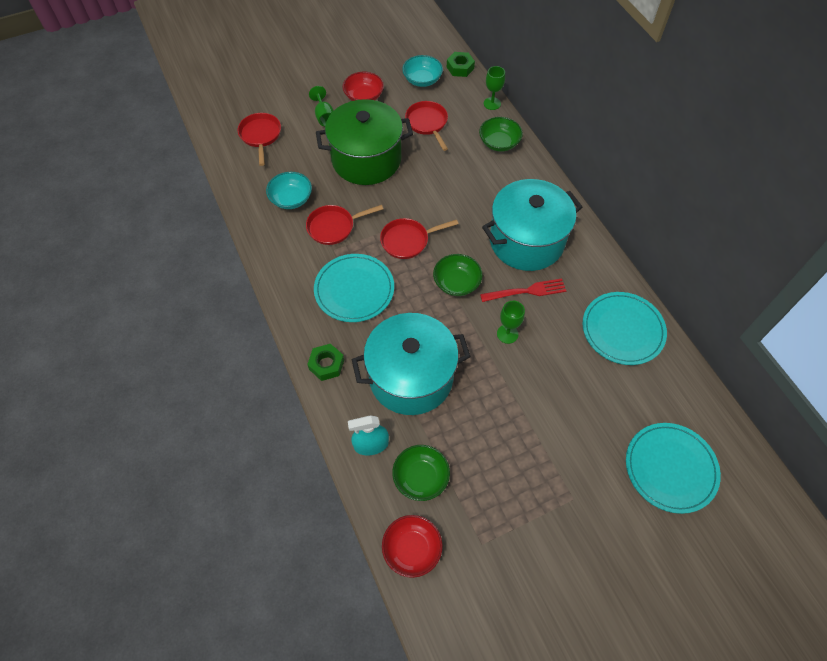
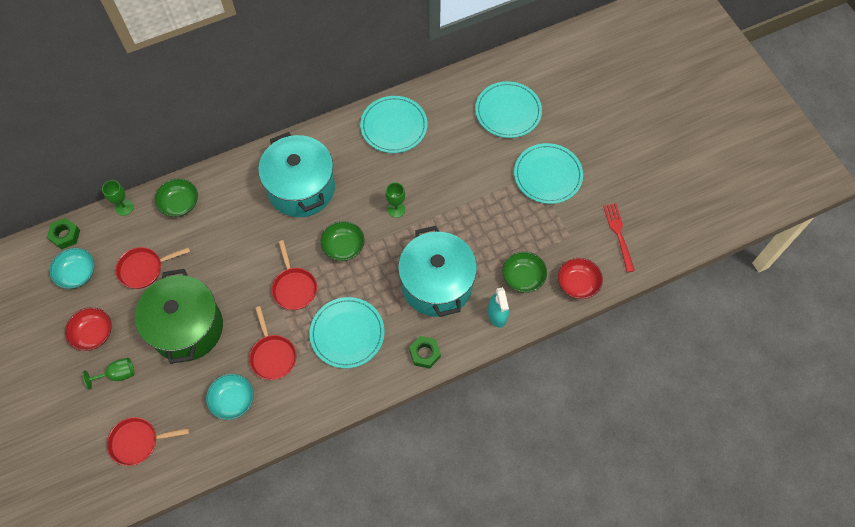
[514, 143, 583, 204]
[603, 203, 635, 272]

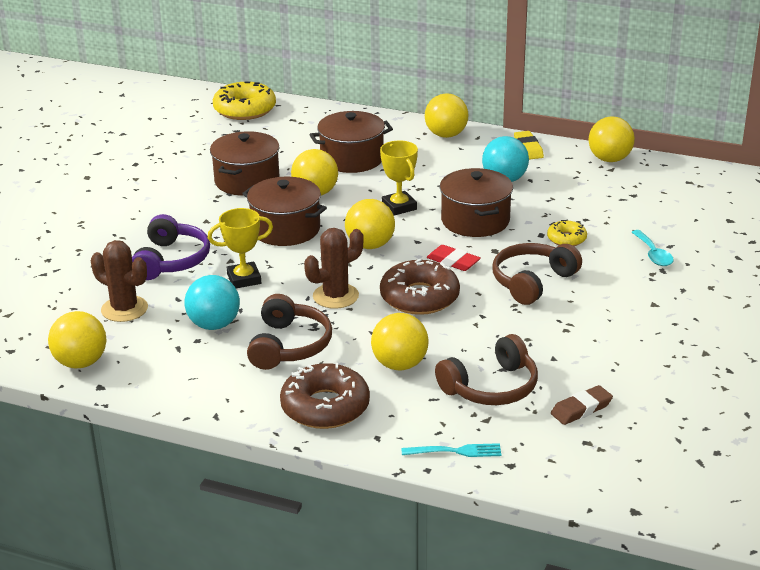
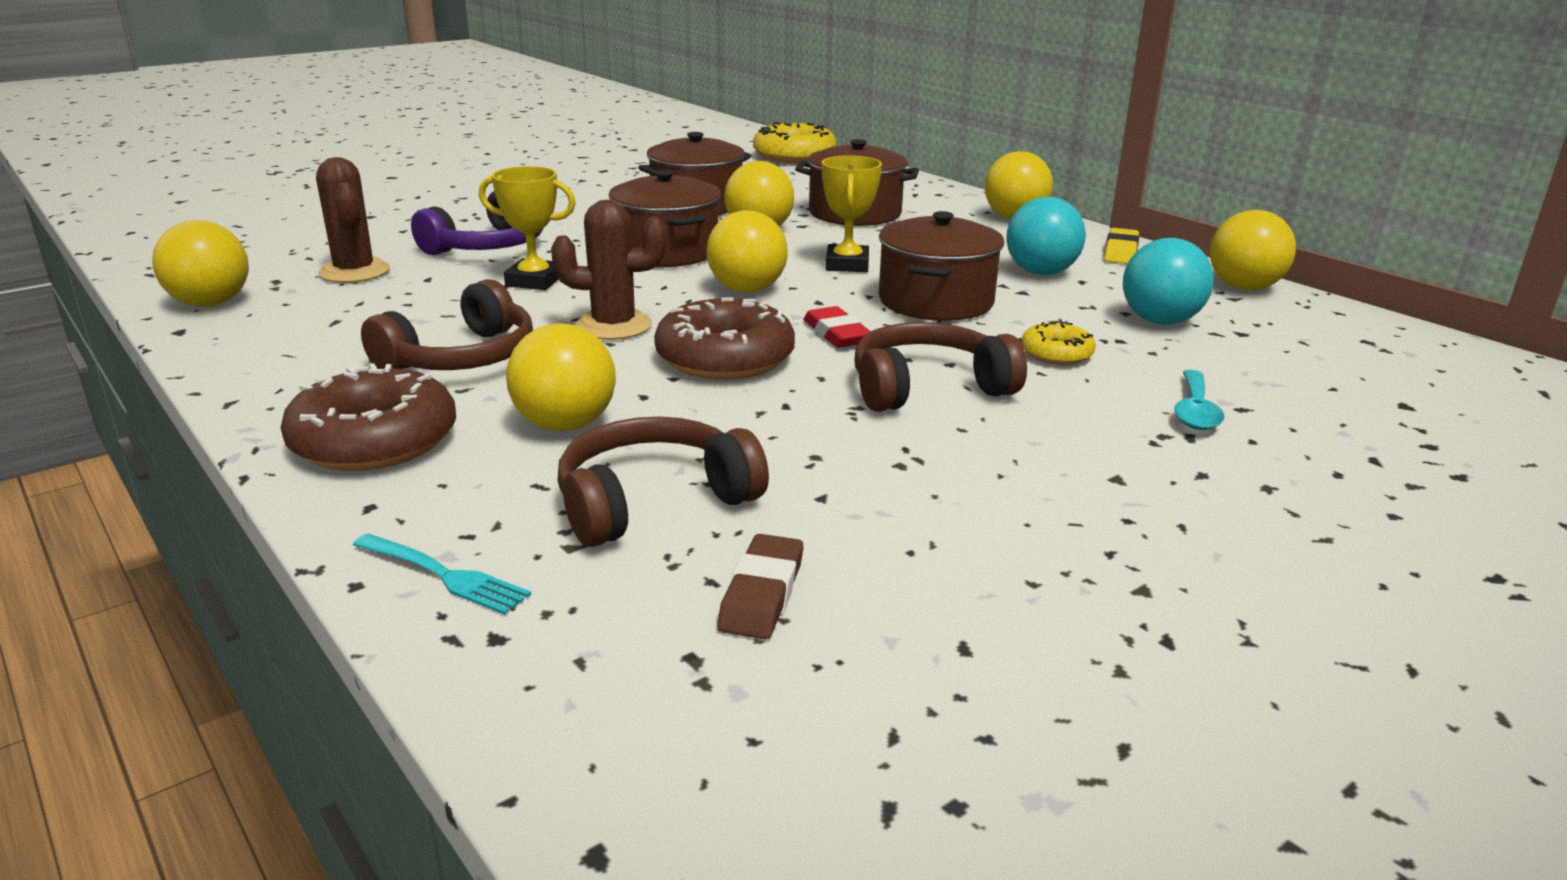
[557, 417, 769, 547]
[717, 534, 803, 639]
[1123, 238, 1214, 324]

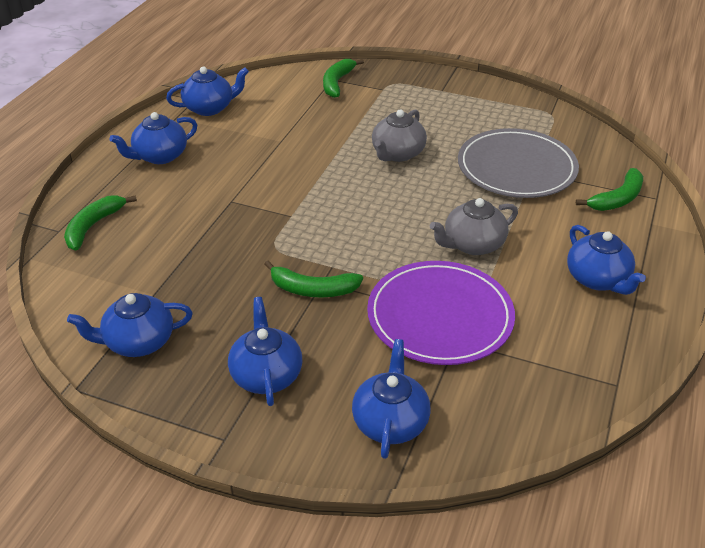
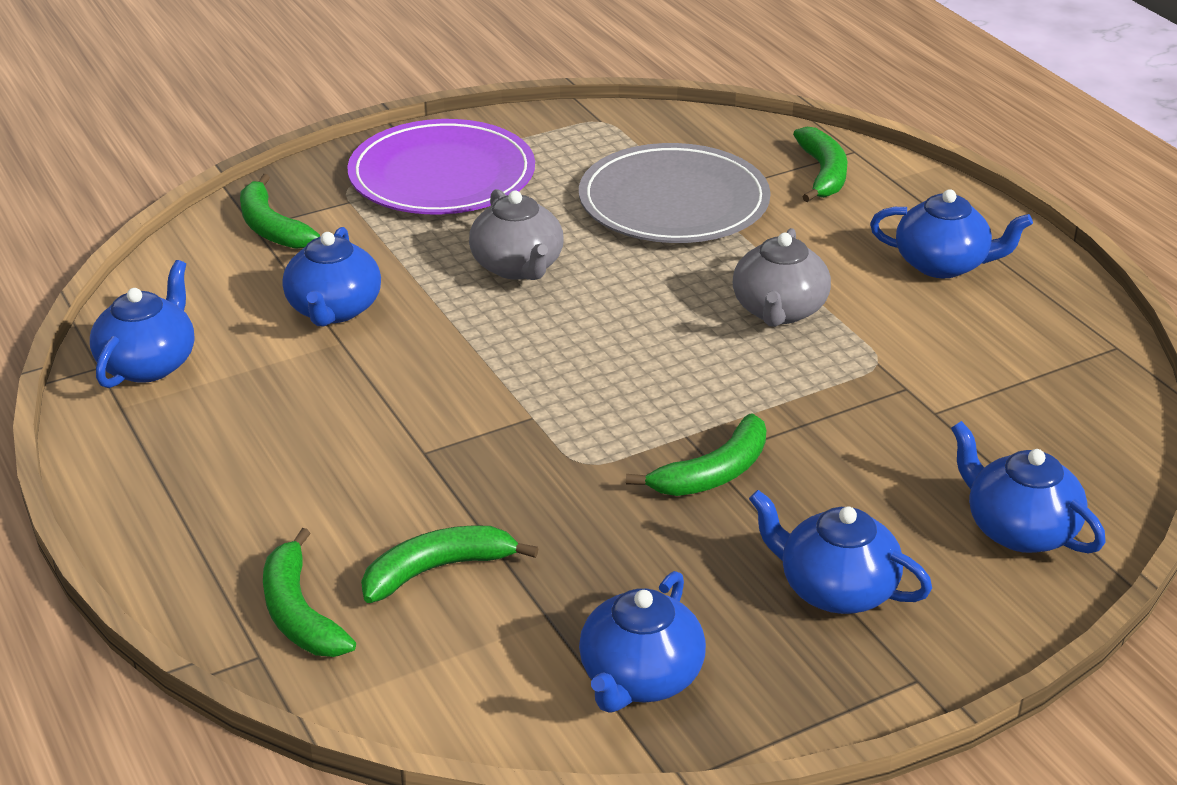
[282, 227, 381, 326]
[347, 119, 535, 214]
[361, 525, 539, 603]

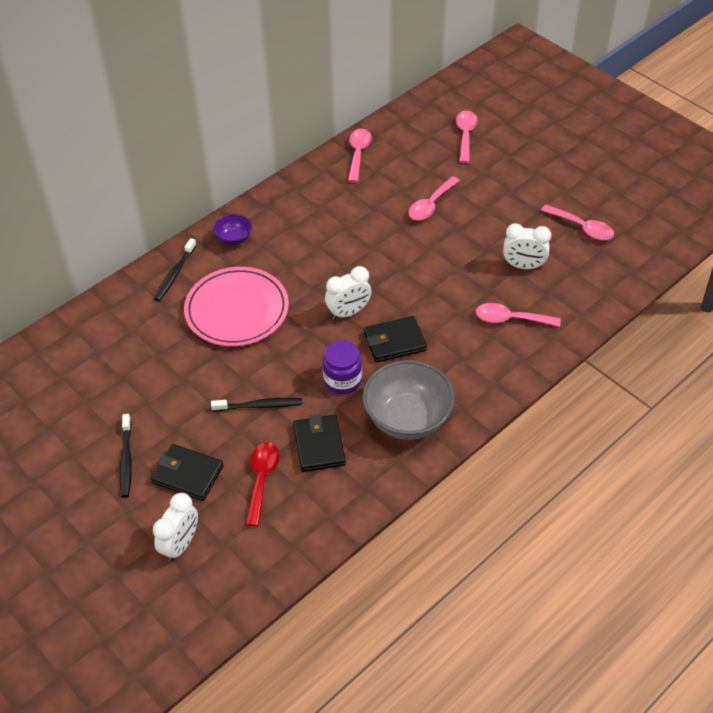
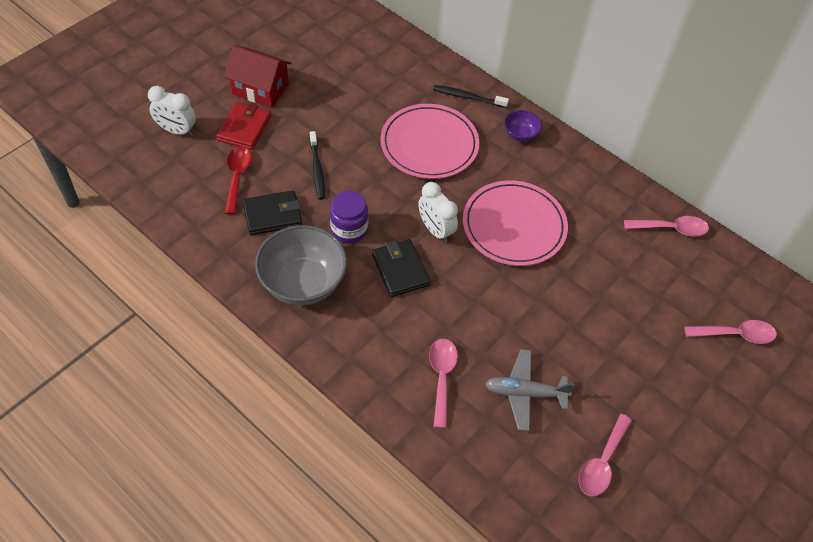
[217, 102, 271, 150]
[224, 45, 291, 108]
[225, 146, 252, 215]
[463, 180, 568, 266]
[485, 349, 575, 431]
[408, 176, 460, 220] (first image)

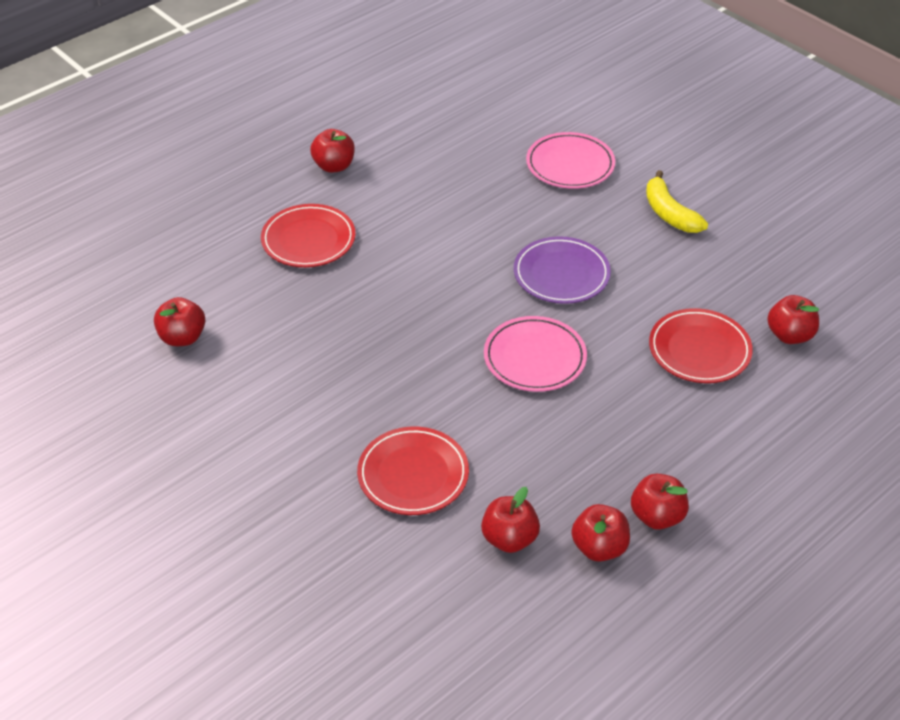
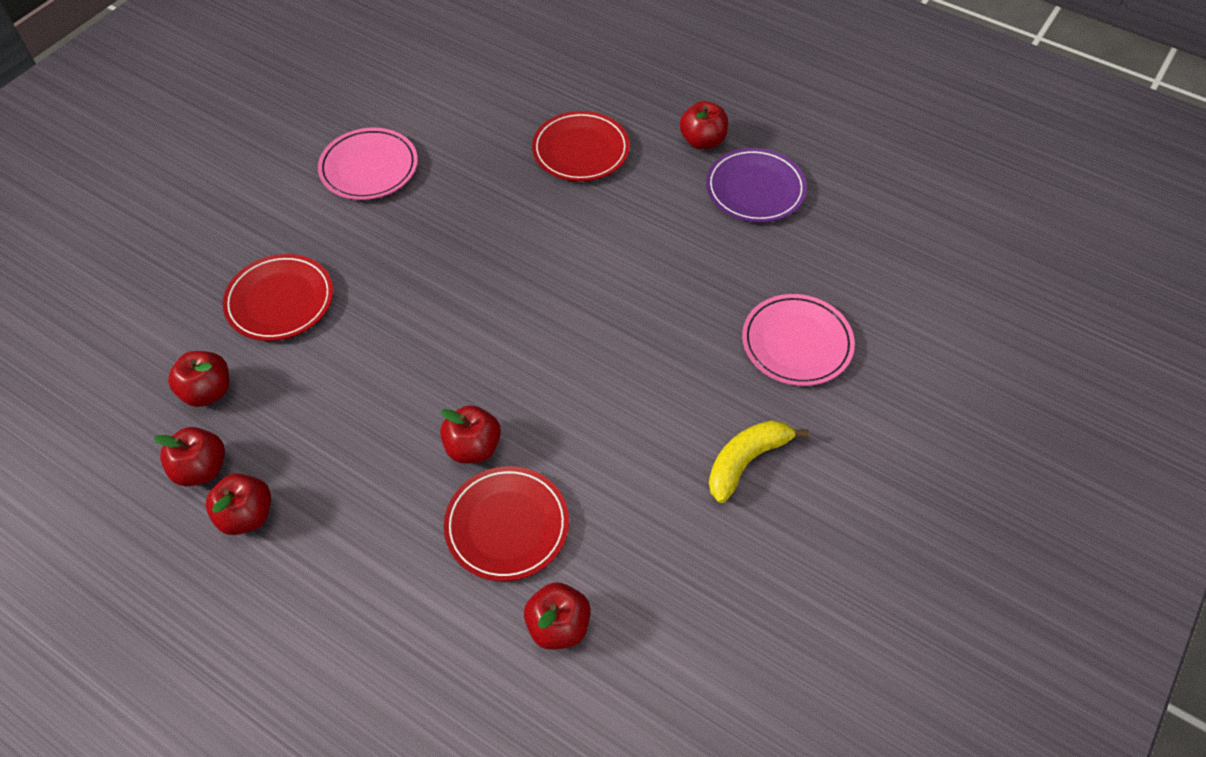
[318, 128, 418, 200]
[440, 405, 501, 463]
[706, 148, 807, 222]

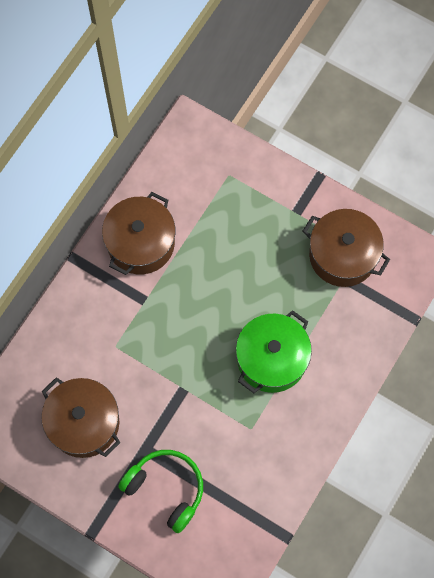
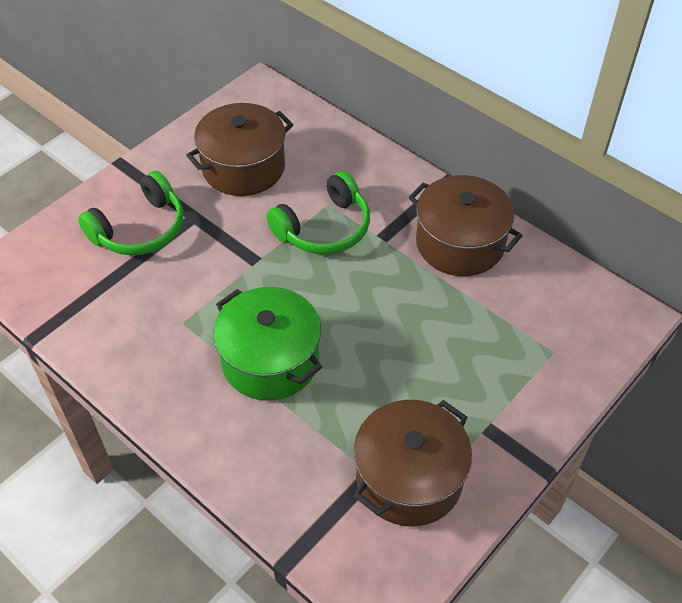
[266, 171, 370, 254]

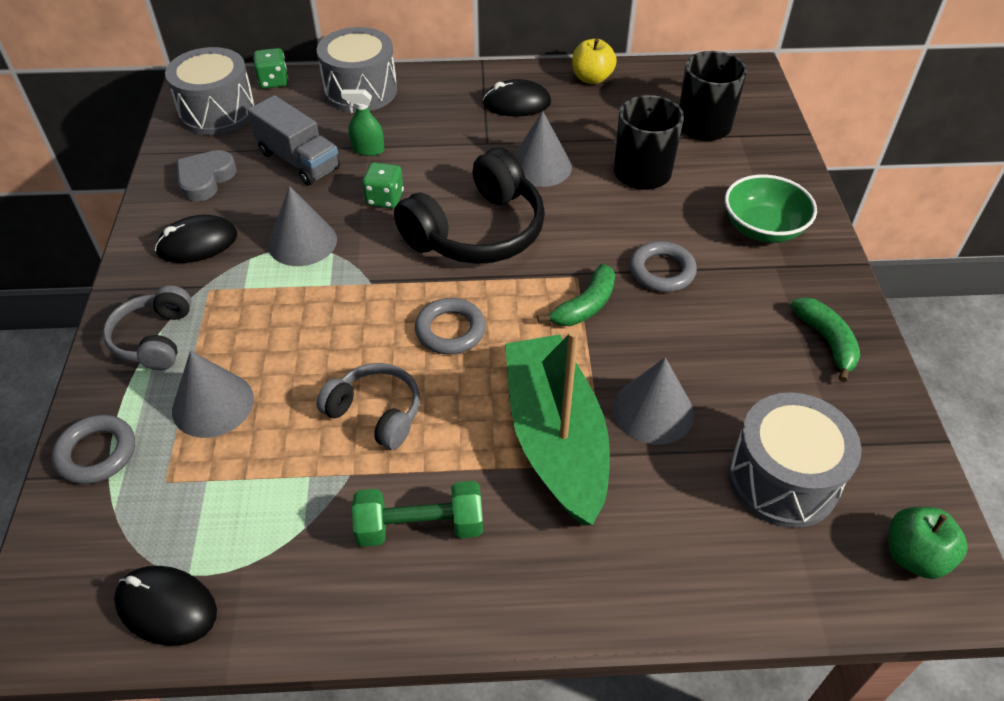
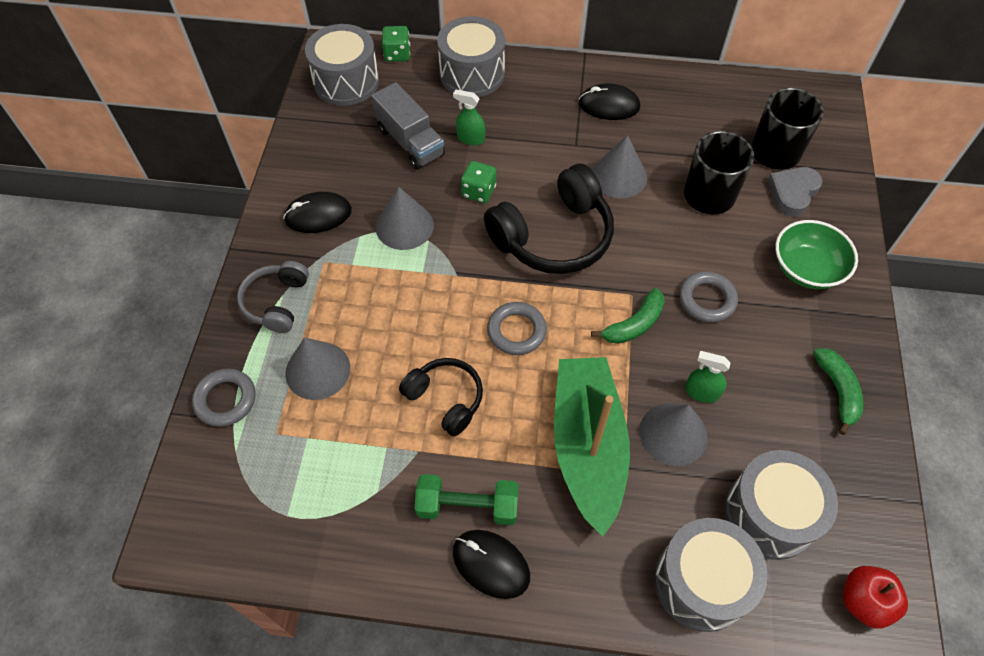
[399, 358, 483, 437]
[453, 530, 530, 599]
[654, 518, 768, 632]
[685, 351, 730, 403]
[767, 167, 823, 217]
[843, 566, 908, 629]
[572, 38, 617, 84] (first image)

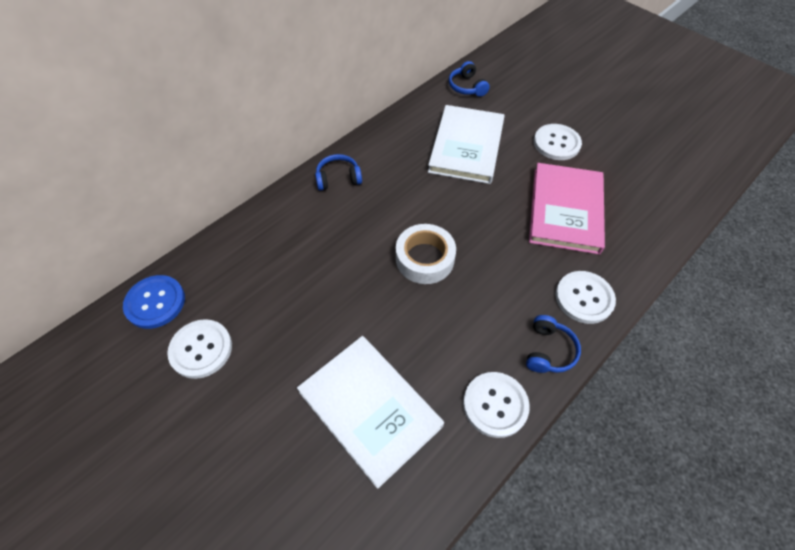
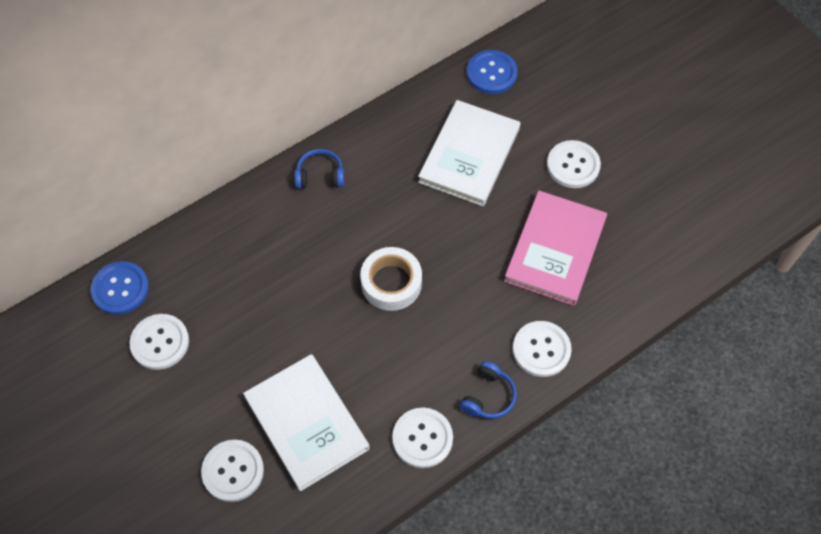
[201, 440, 264, 502]
[467, 50, 518, 94]

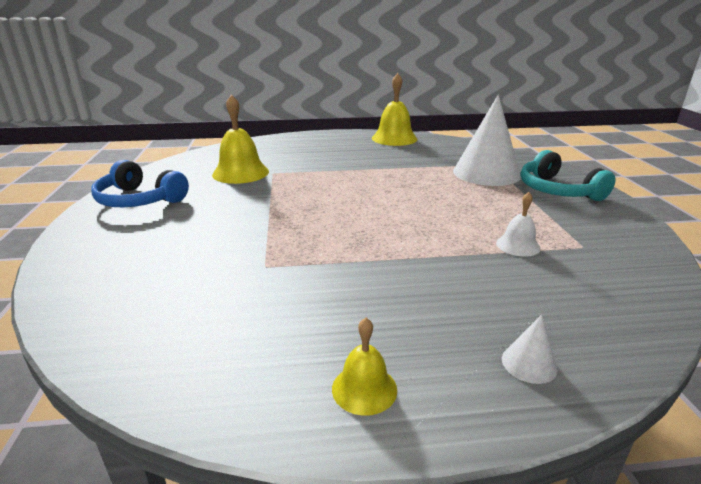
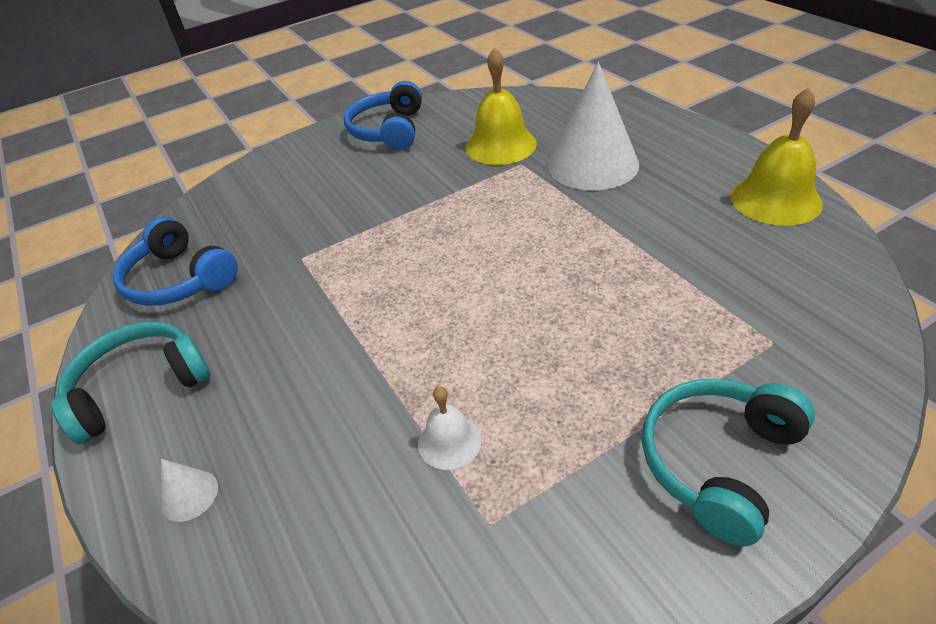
[51, 322, 211, 444]
[113, 217, 238, 306]
[548, 62, 639, 190]

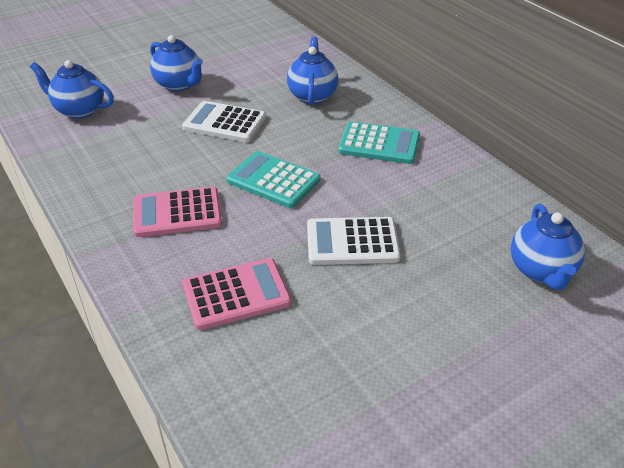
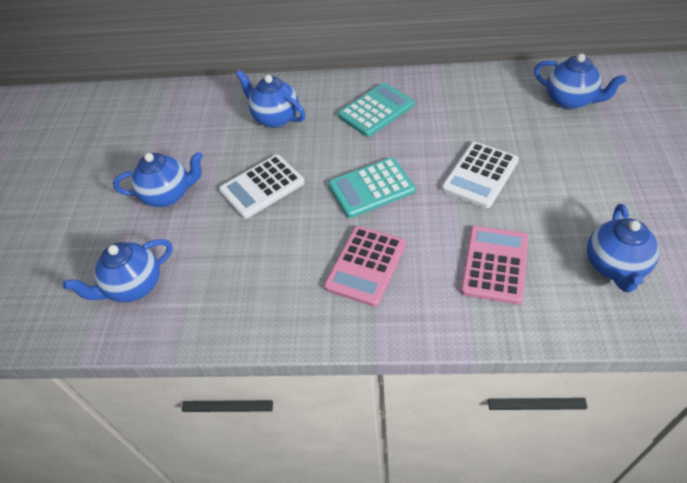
[587, 204, 659, 292]

